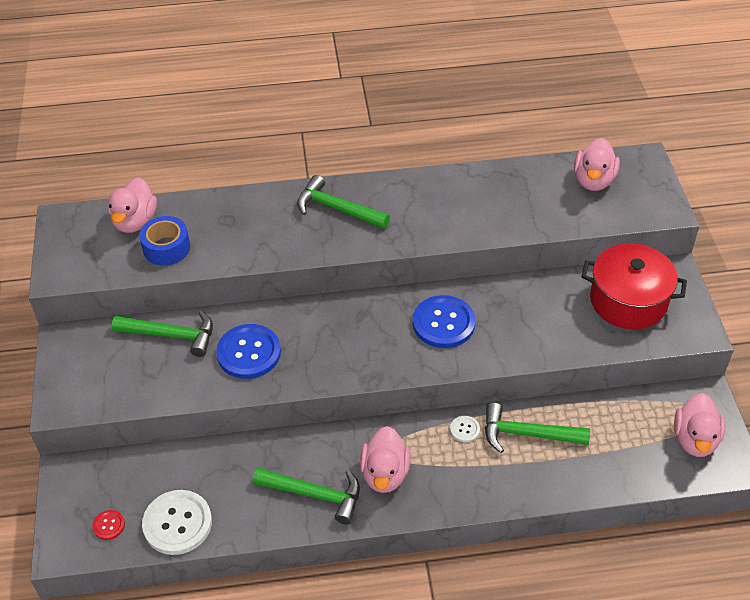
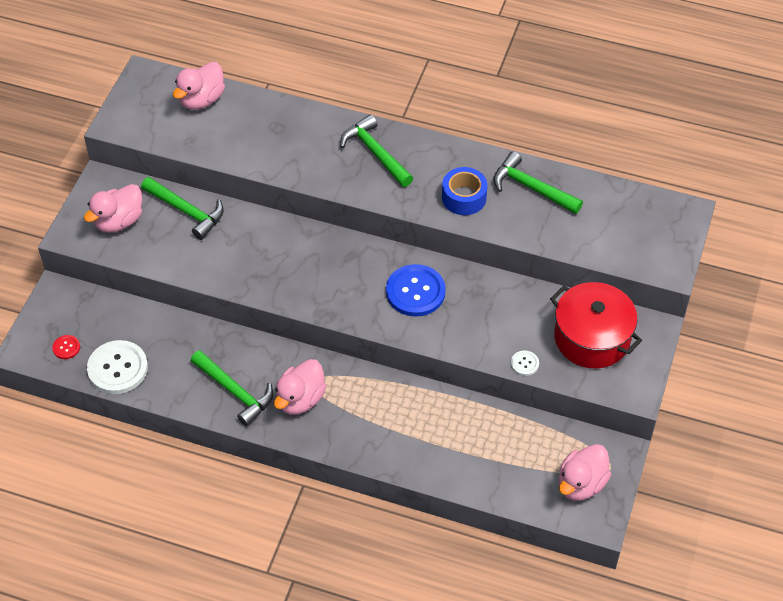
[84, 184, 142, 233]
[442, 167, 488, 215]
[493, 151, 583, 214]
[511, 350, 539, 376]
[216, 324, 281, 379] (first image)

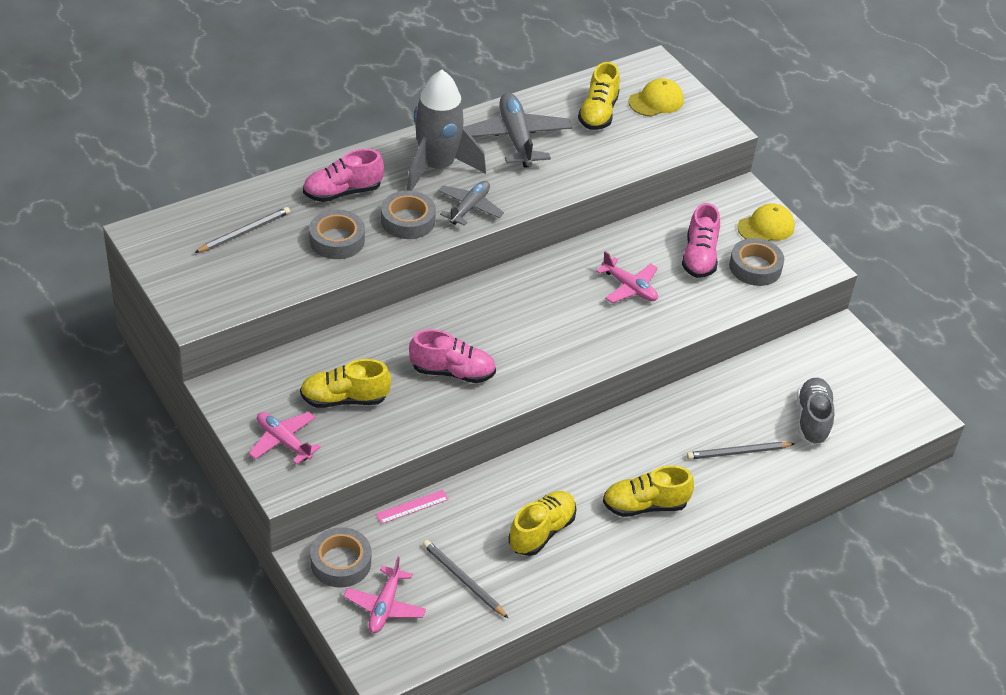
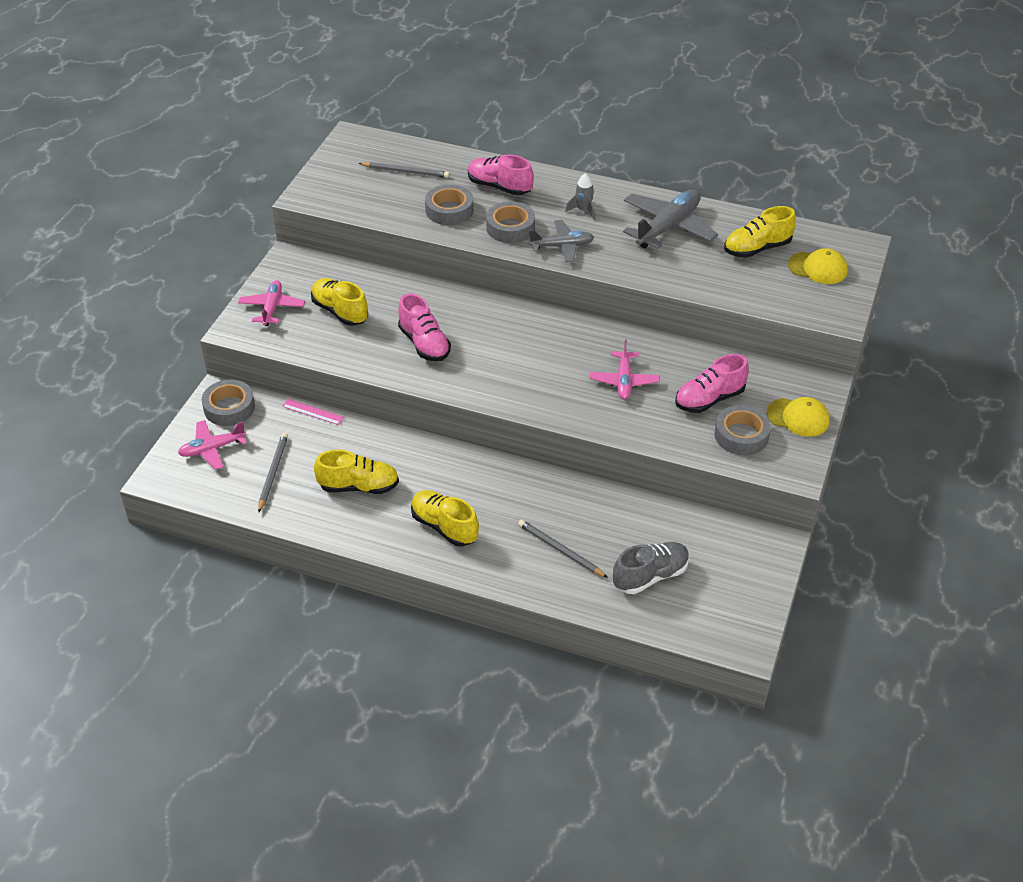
[565, 173, 595, 220]

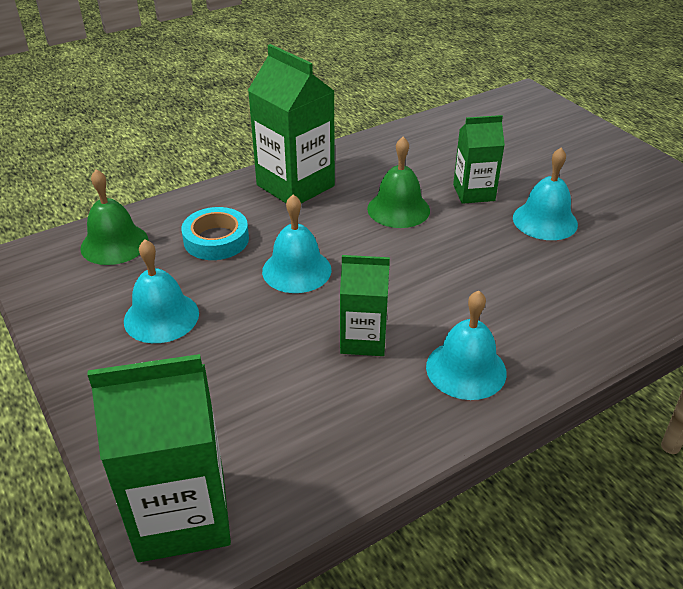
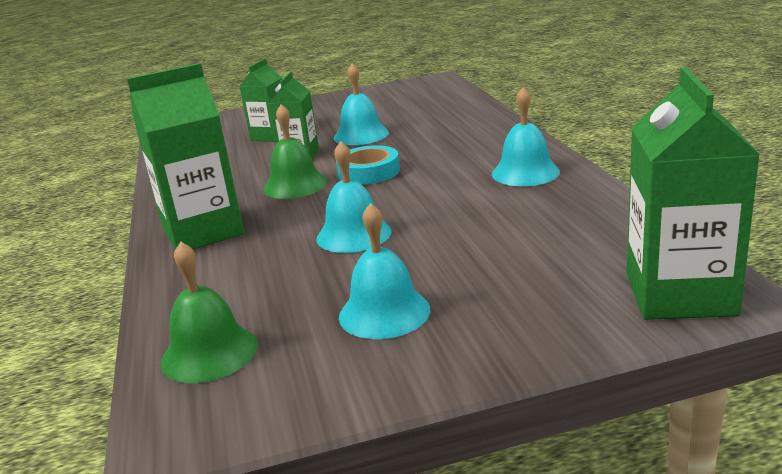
[240, 59, 282, 142]
[336, 145, 400, 185]

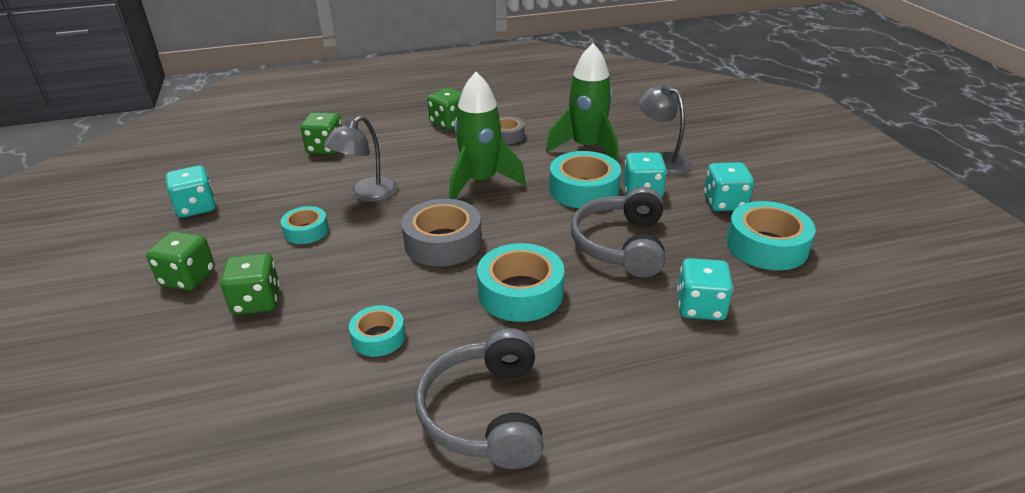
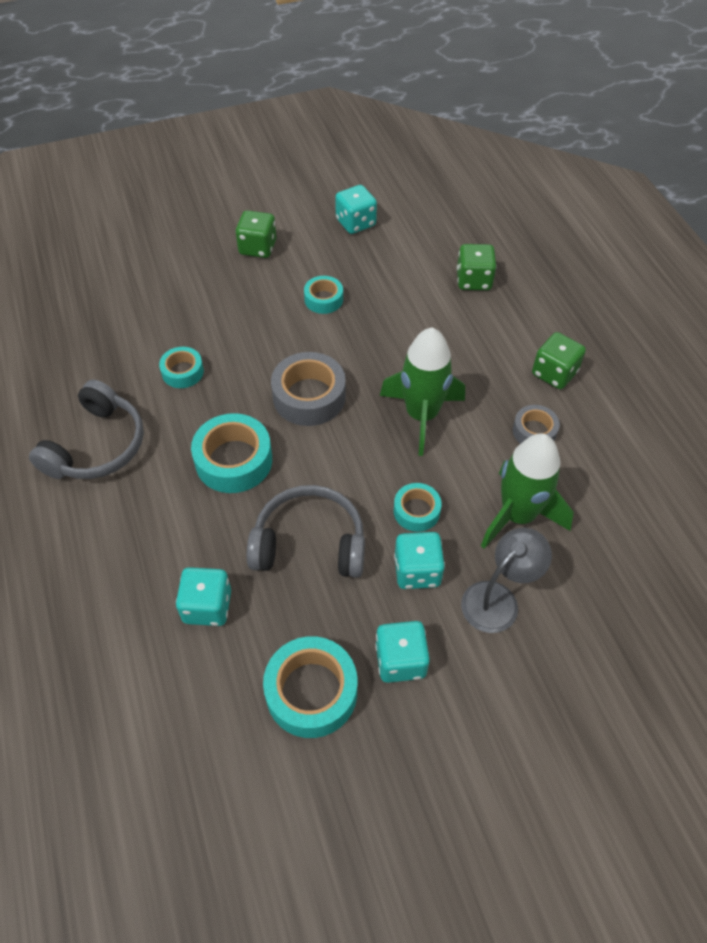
[29, 380, 144, 479]
[394, 483, 442, 532]
[220, 253, 280, 315] (first image)
[323, 116, 398, 202] (first image)

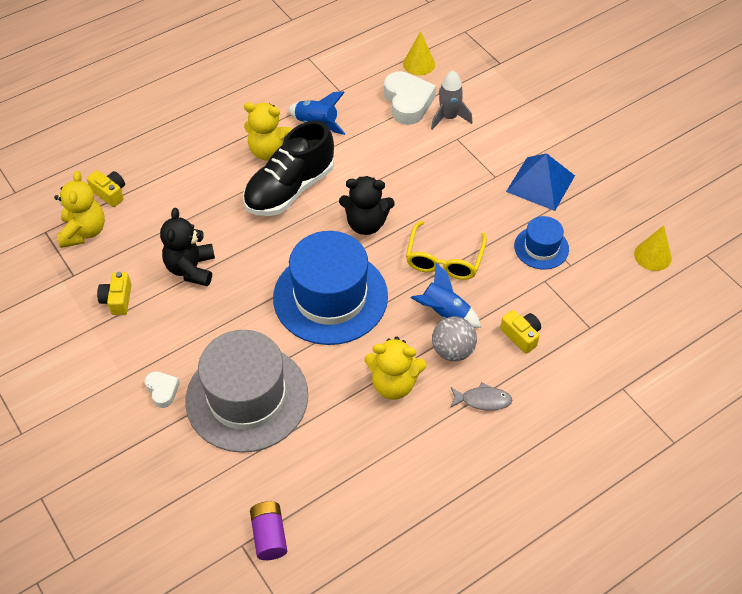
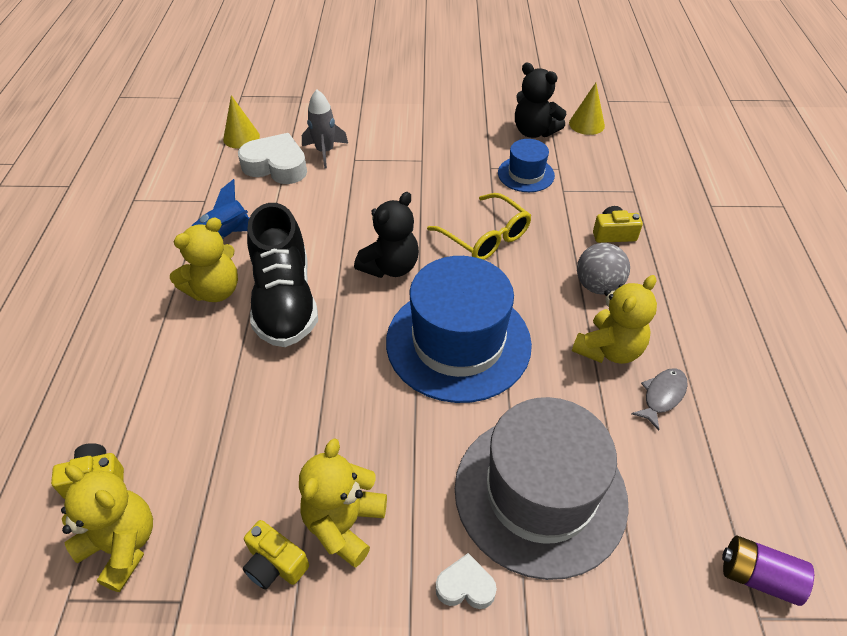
[299, 438, 387, 568]
[515, 63, 566, 138]
[631, 368, 688, 430]
[411, 263, 481, 328] (first image)
[506, 153, 575, 211] (first image)

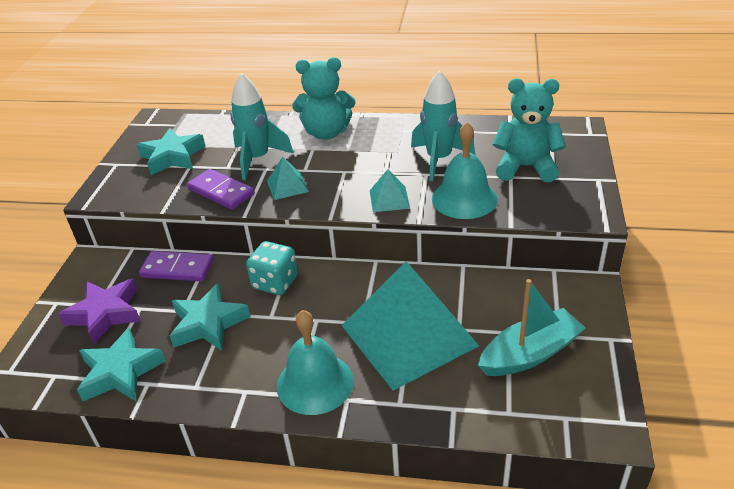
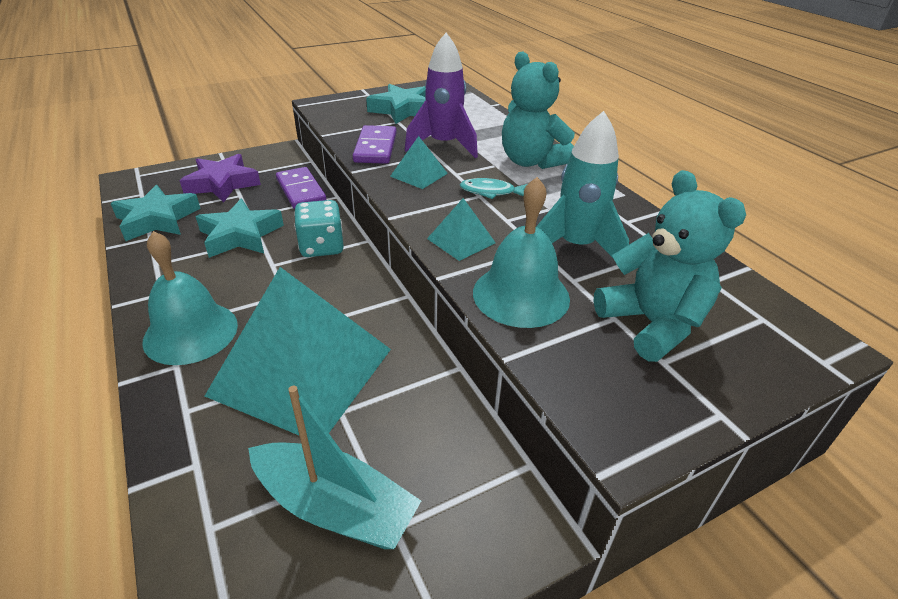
[405, 33, 478, 158]
[459, 178, 528, 199]

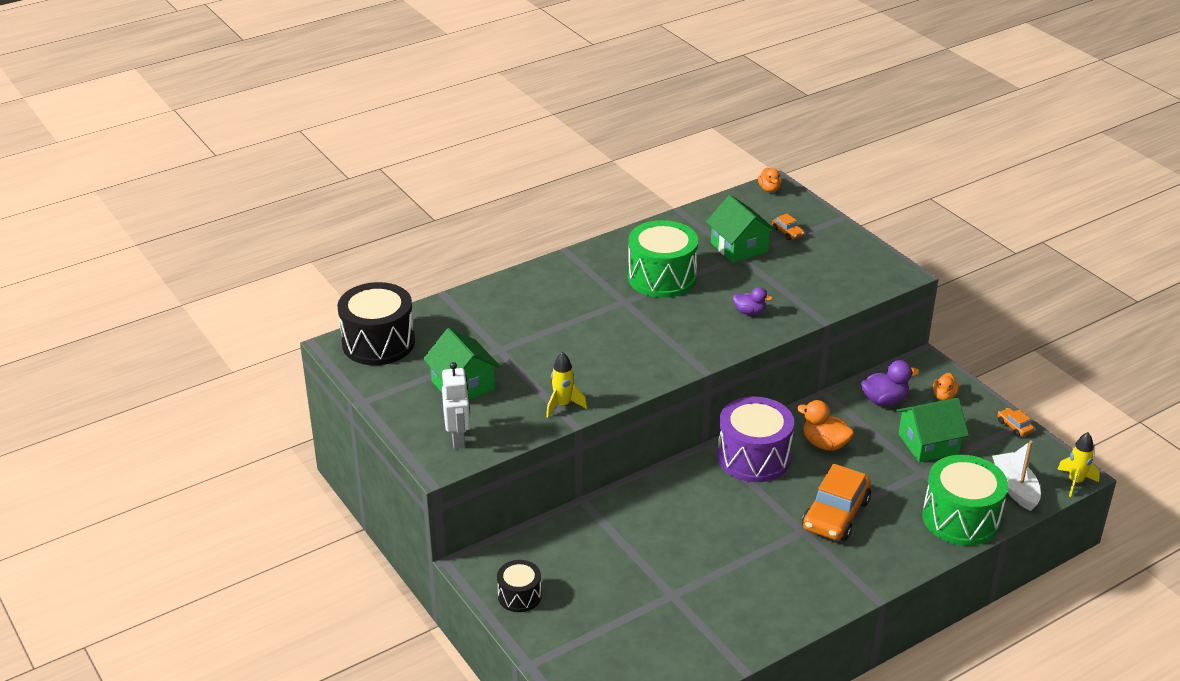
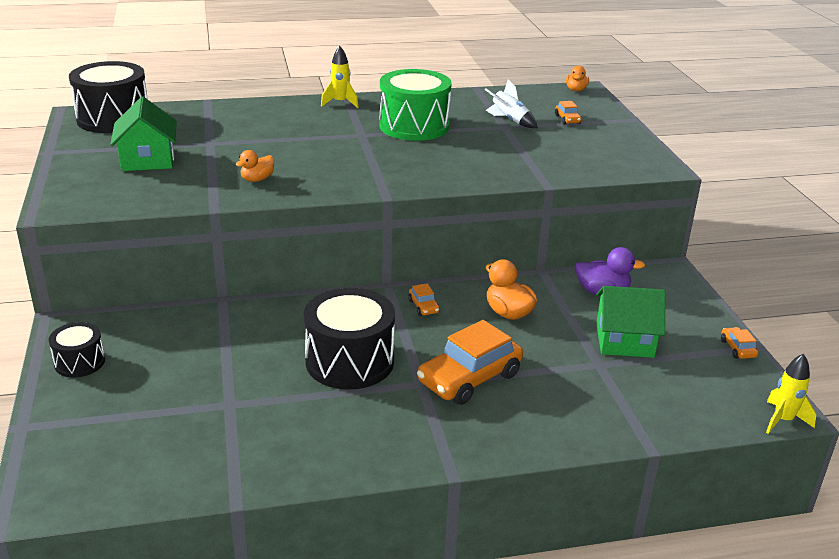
[235, 150, 274, 182]
[304, 288, 395, 389]
[321, 46, 359, 108]
[408, 283, 440, 316]
[485, 79, 538, 128]
[442, 362, 470, 449] (first image)
[733, 287, 773, 315] (first image)
[922, 455, 1008, 546] (first image)
[992, 441, 1041, 511] (first image)

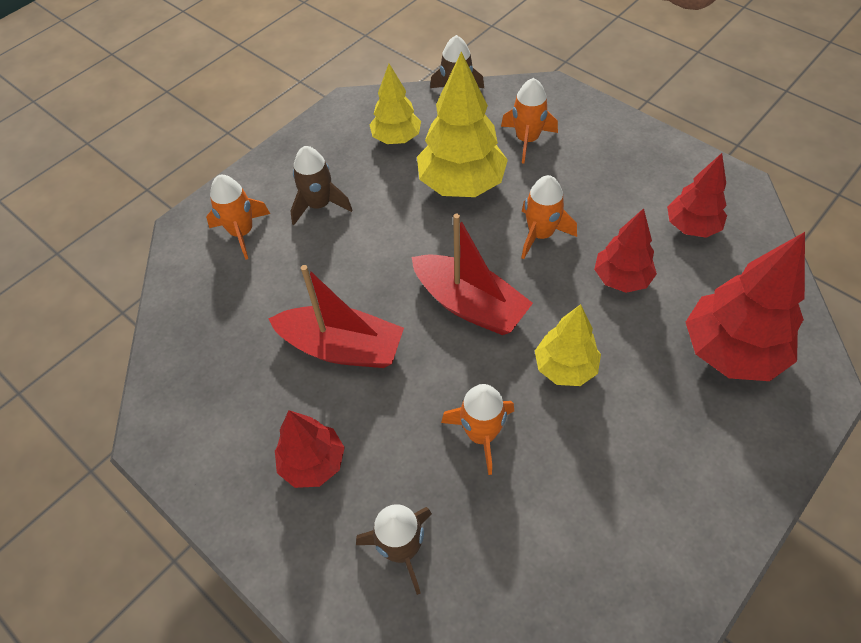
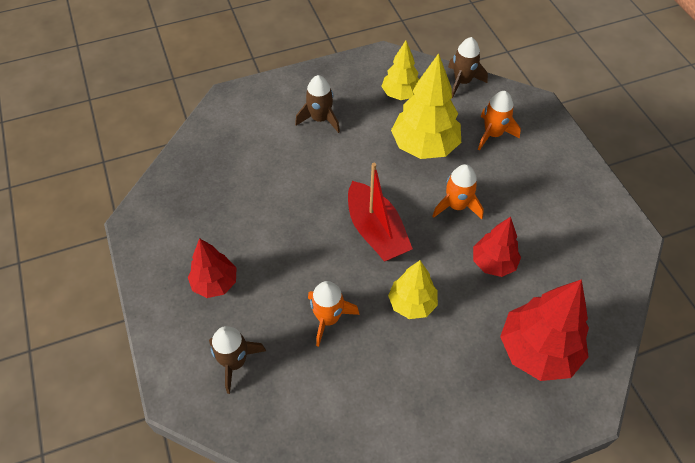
[206, 175, 270, 260] (first image)
[268, 265, 404, 368] (first image)
[667, 153, 727, 238] (first image)

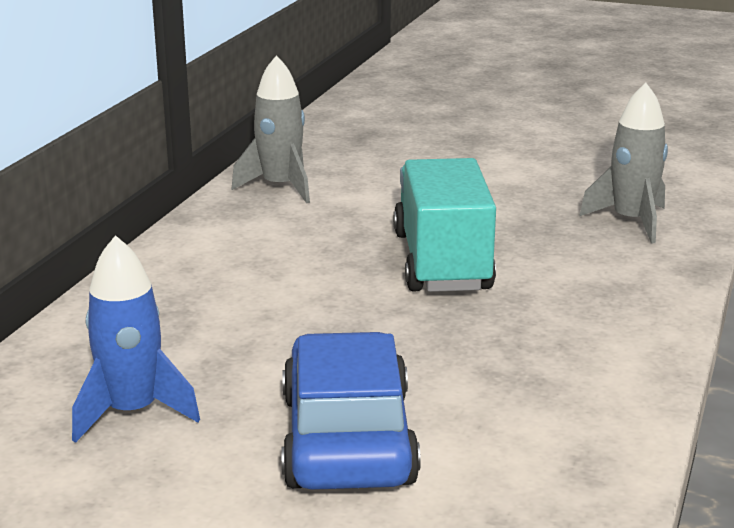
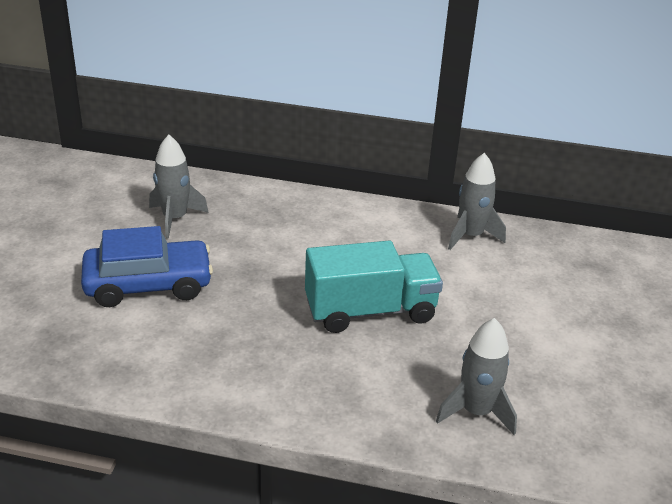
[149, 135, 209, 239]

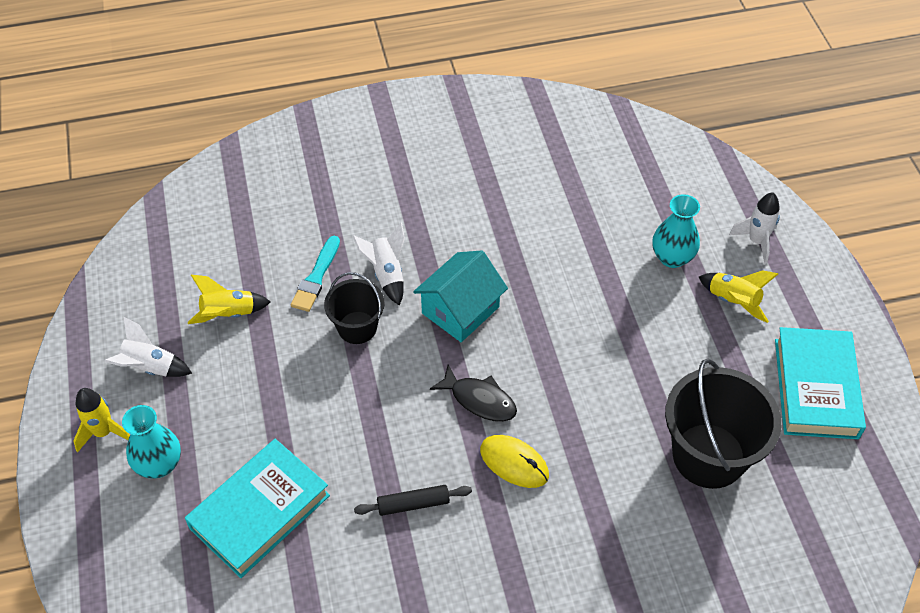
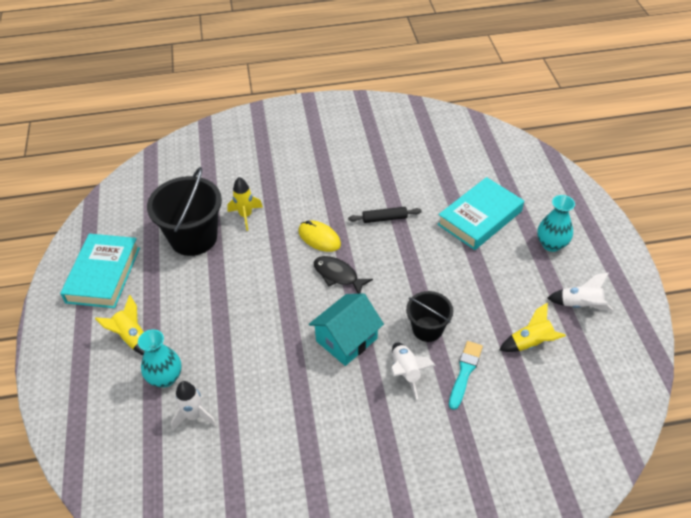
[171, 381, 217, 431]
[227, 177, 263, 231]

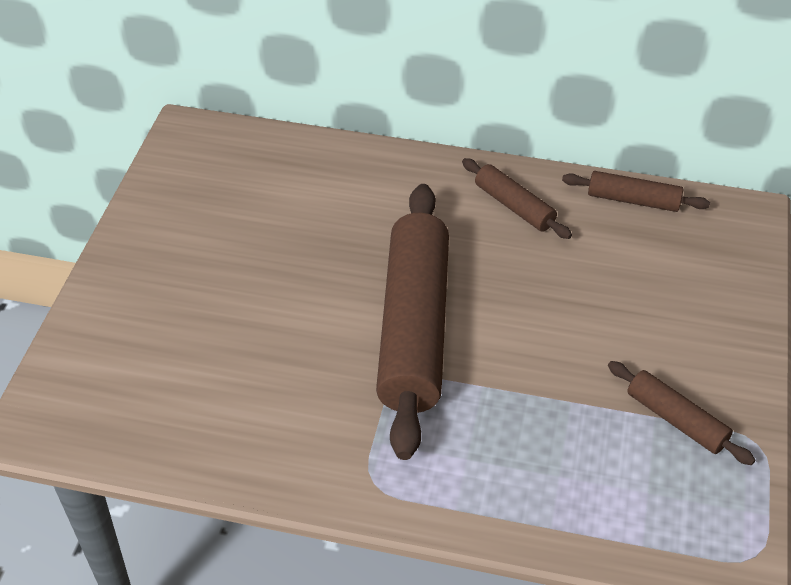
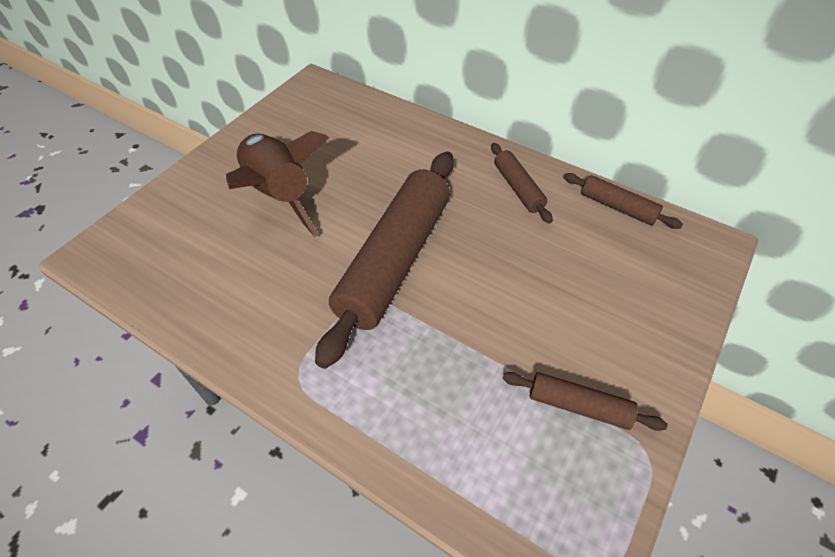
[226, 131, 329, 237]
[502, 372, 668, 431]

